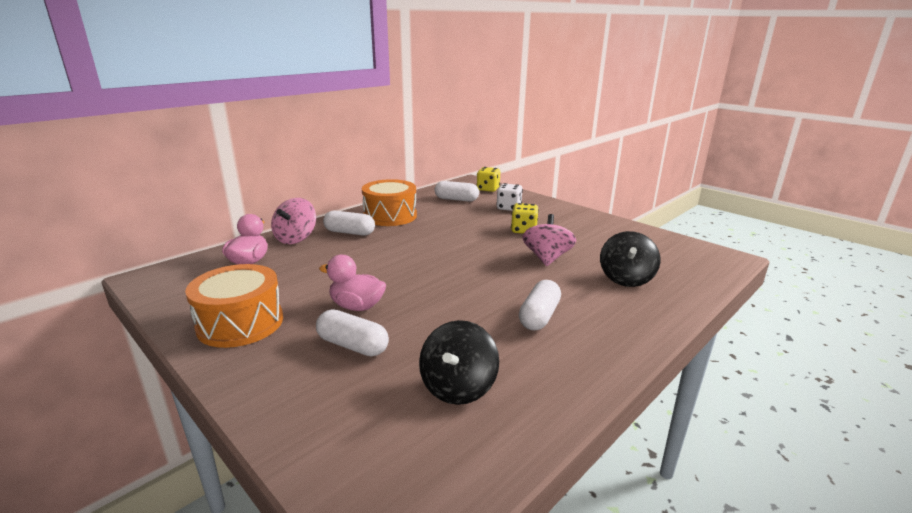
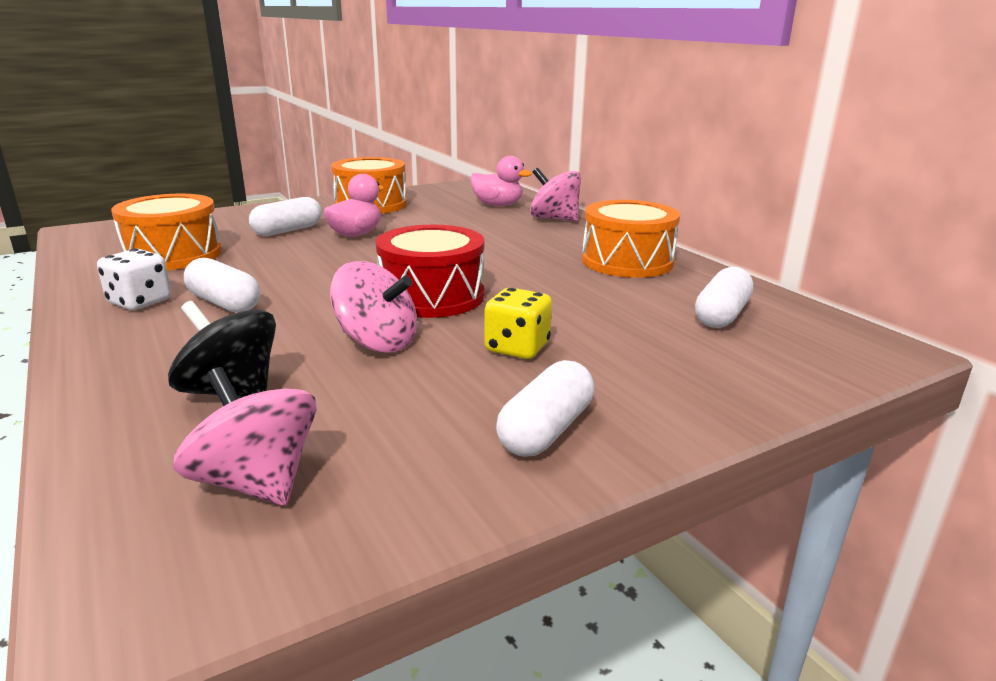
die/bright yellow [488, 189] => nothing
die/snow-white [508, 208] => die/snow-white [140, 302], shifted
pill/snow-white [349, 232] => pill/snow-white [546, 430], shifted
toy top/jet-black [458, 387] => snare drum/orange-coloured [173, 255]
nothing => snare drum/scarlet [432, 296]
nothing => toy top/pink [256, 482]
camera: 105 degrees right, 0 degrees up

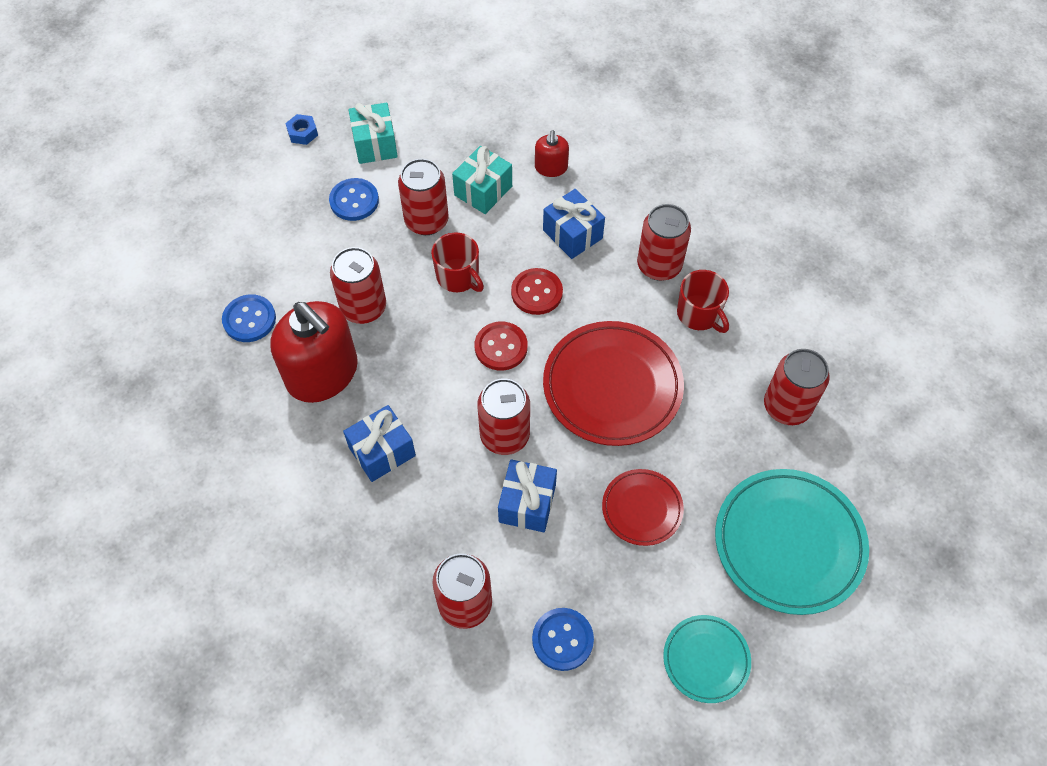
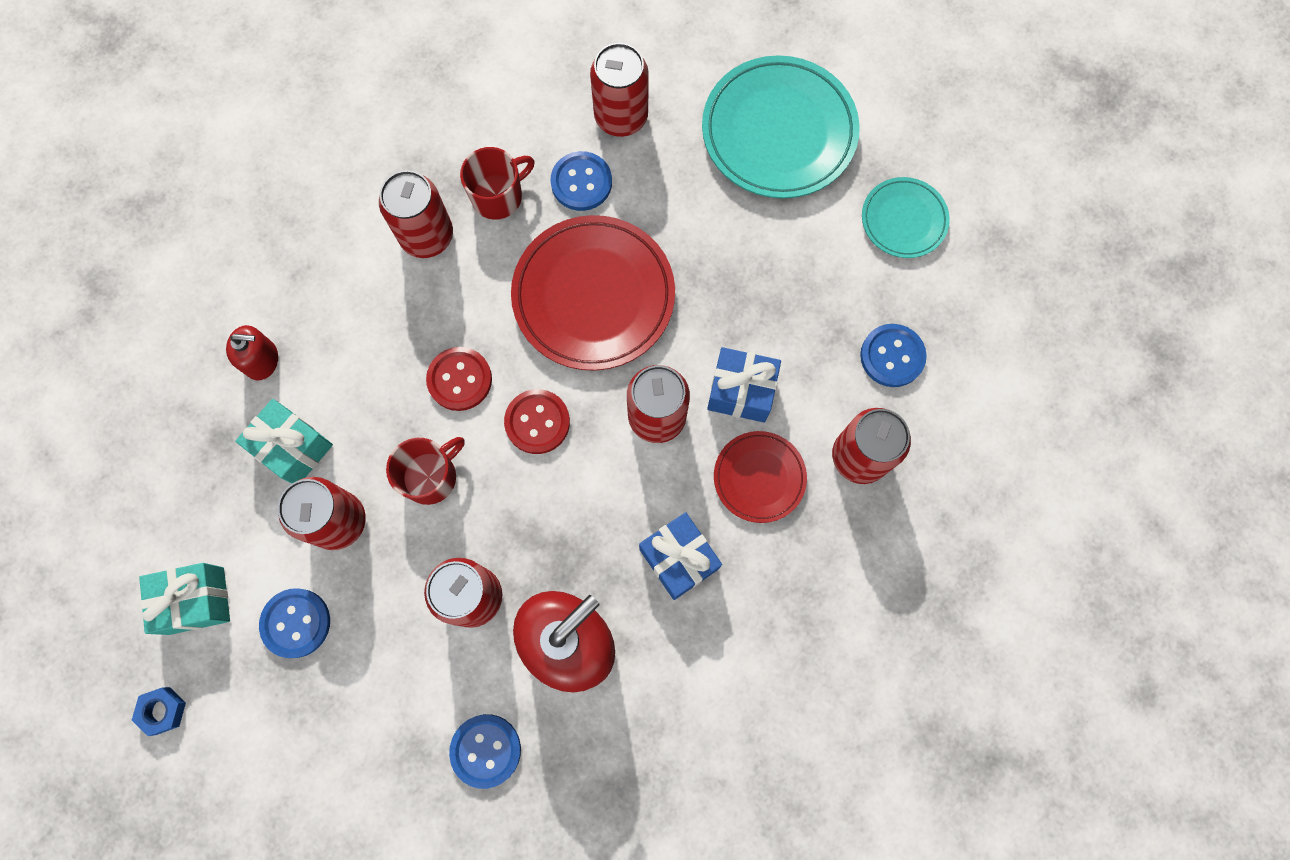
wrapped gift/blue [572, 234] => nothing
dinner plate/scarlet [642, 509] => dinner plate/scarlet [759, 477], shifted
nothing => shirt button/blue [581, 182]
camera: 90 degrees left, 15 degrees up

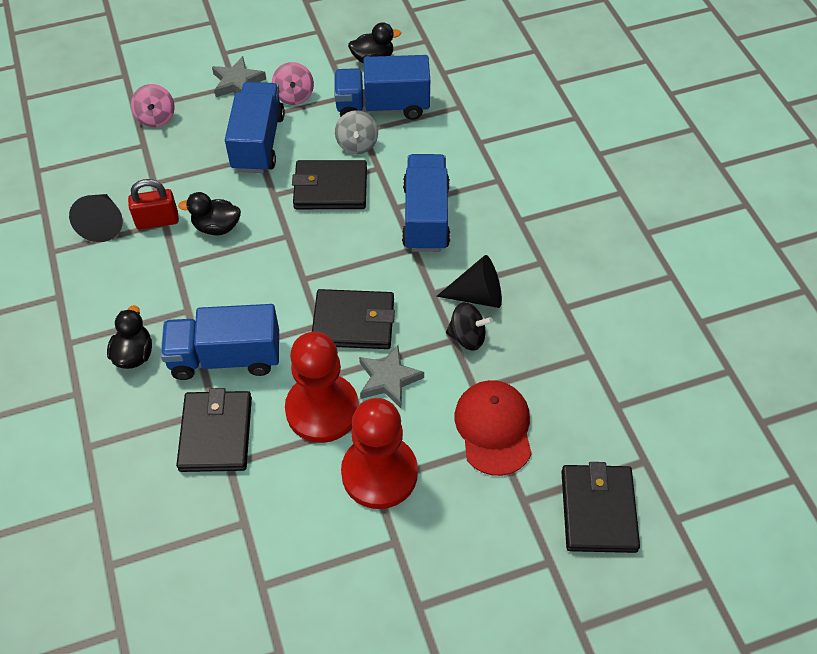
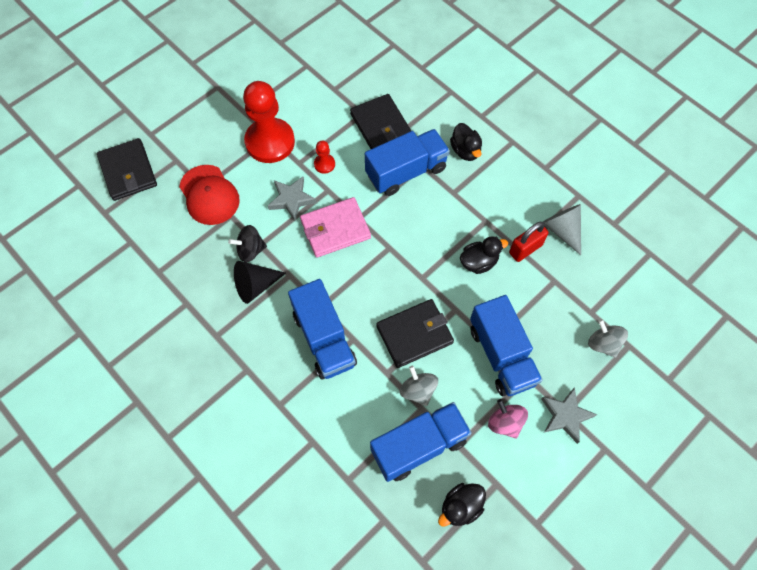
toy top/pink [156, 118] => toy top/grey [603, 344]
cone/jet-black [103, 224] => cone/grey [562, 230]
card wallet/jet-black [353, 322] => card wallet/pink [335, 229]
chess pawn/scarlet [322, 410] => chess pawn/scarlet [324, 164], x0.42
camera: 155 degrees right, 10 degrees up

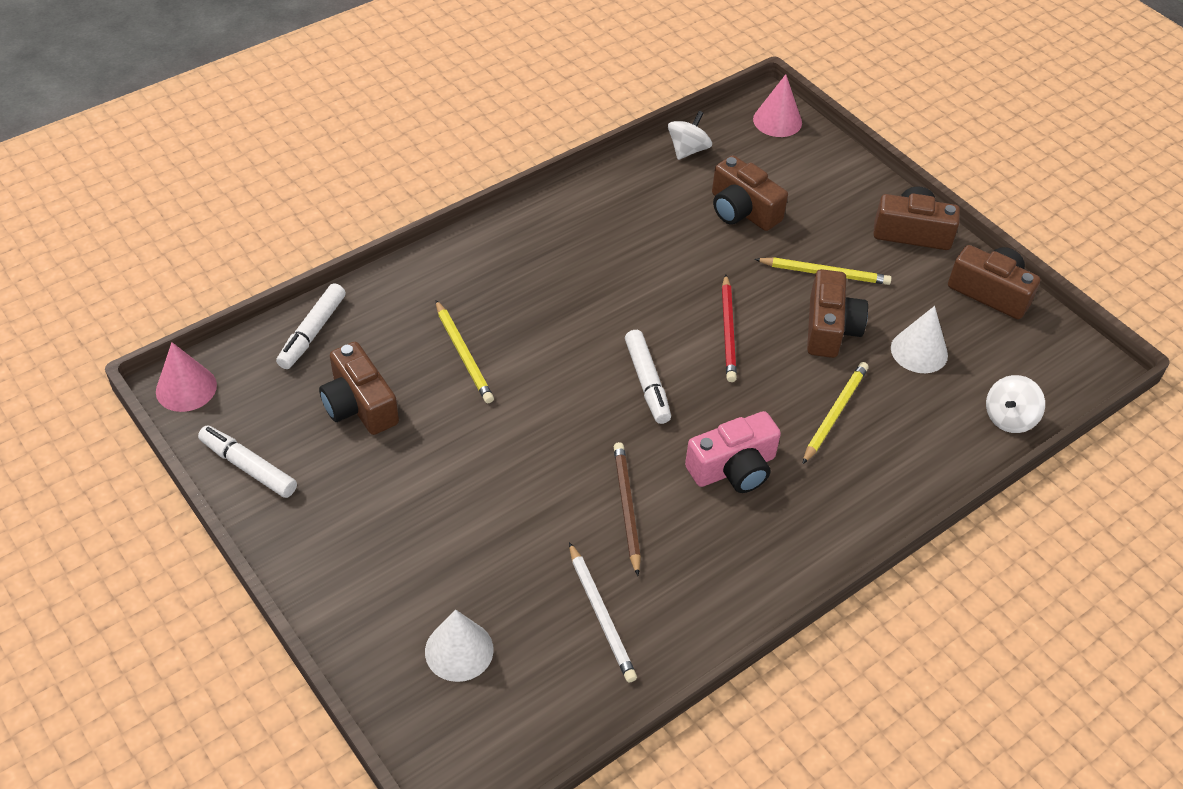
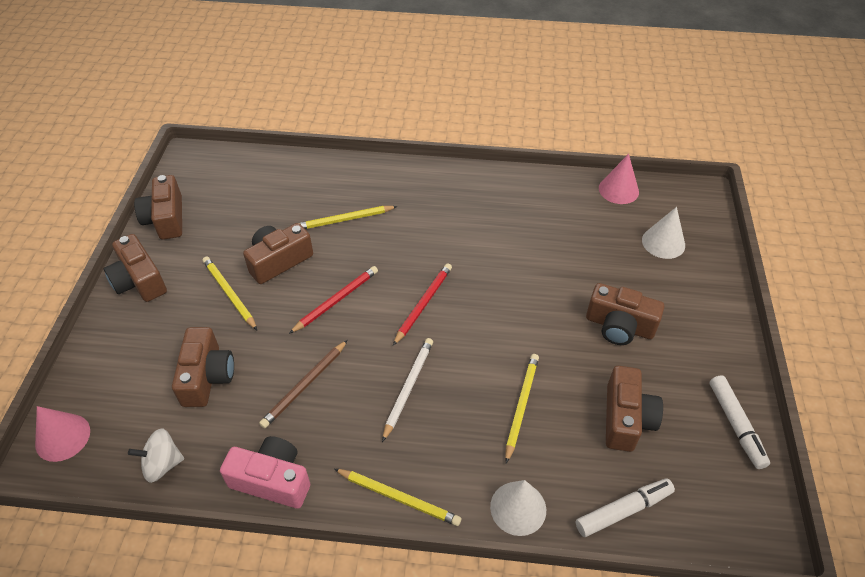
cone/snow-white [919, 351] => cone/snow-white [518, 508], shifted
marker/snow-white [647, 382] => pencil/scarlet [423, 304]
cone/pink [186, 388] => cone/pink [618, 190], shifted
toy top/snow-white [1009, 418] => nothing
camera/pink [733, 468] => camera/pink [272, 480], shifted
pencil/dark brown [626, 508] => pencil/dark brown [305, 385], shifted
pencil/snow-white [601, 614] => pencil/snow-white [408, 388], shifted
nothing => camera/dark brown [619, 326]
nothing => pencil/bright yellow [398, 497]
camera: 135 degrees left, 0 degrees up

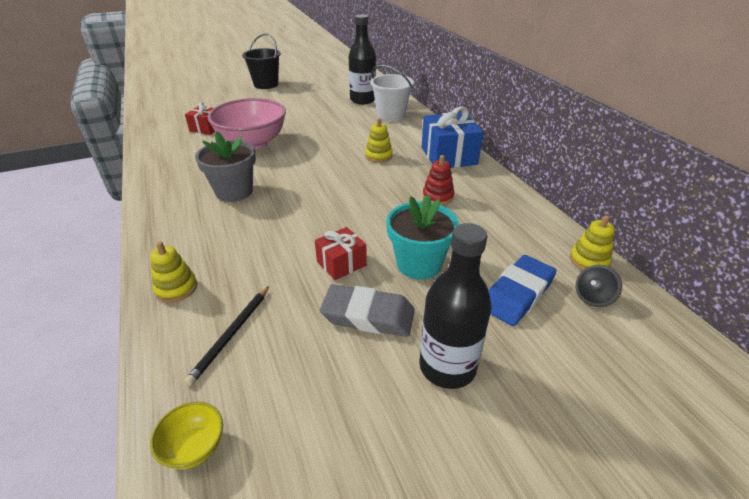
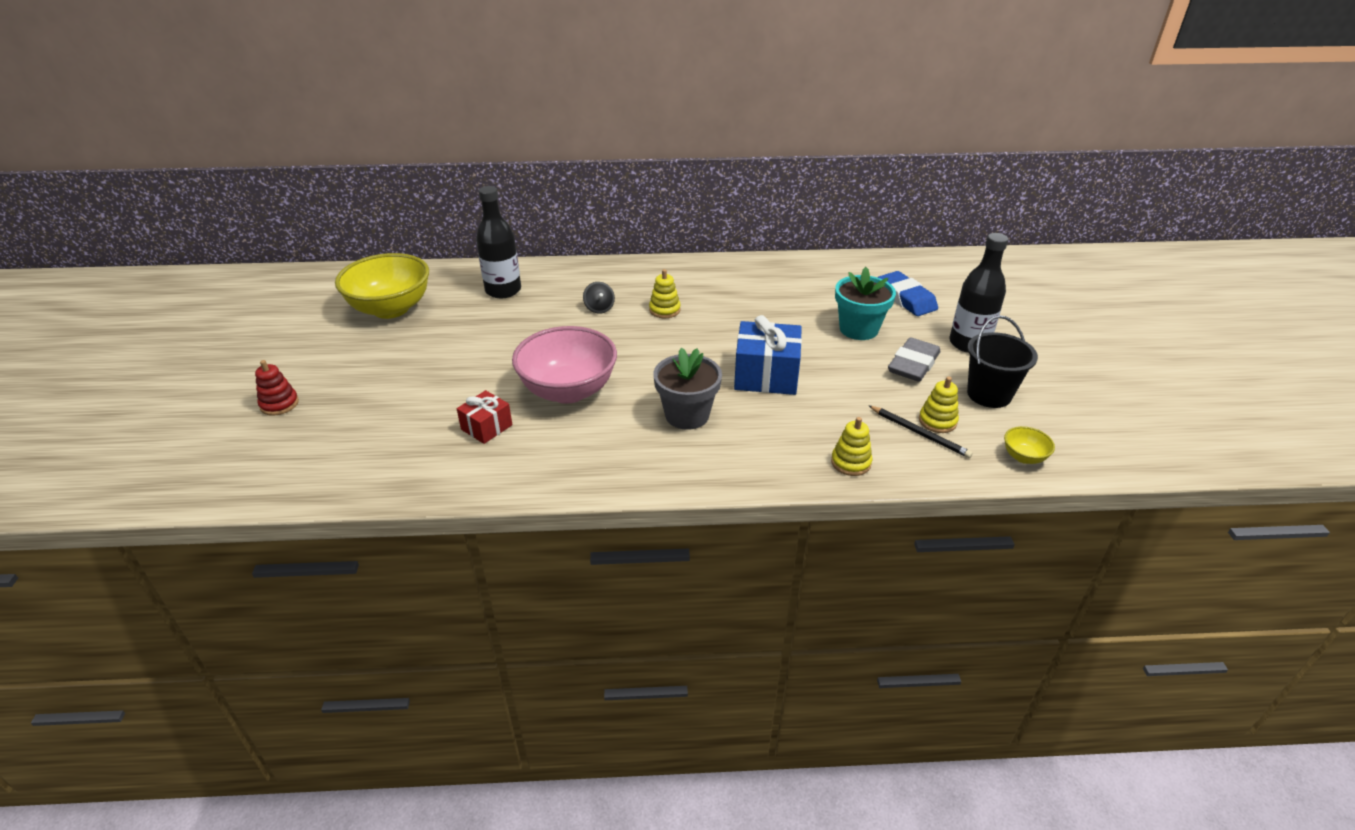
pail/jet-black [266, 84] => pail/jet-black [989, 394], shifted
pail/snow-white [391, 116] => nothing
wrapped gift/blue [448, 156] => wrapped gift/blue [766, 375], shifted
ring stacker/scarlet [438, 196] => ring stacker/scarlet [279, 404], shifted
ring stacker/bright yellow [589, 261] => ring stacker/bright yellow [937, 421], shifted
wrapped gift/scarlet [341, 263] => nothing
toy top/jet-black [593, 297] => toy top/jet-black [599, 308], shifted
nothing => serving bowl/bright yellow [391, 309]
camera: 70 degrees left, 0 degrees up

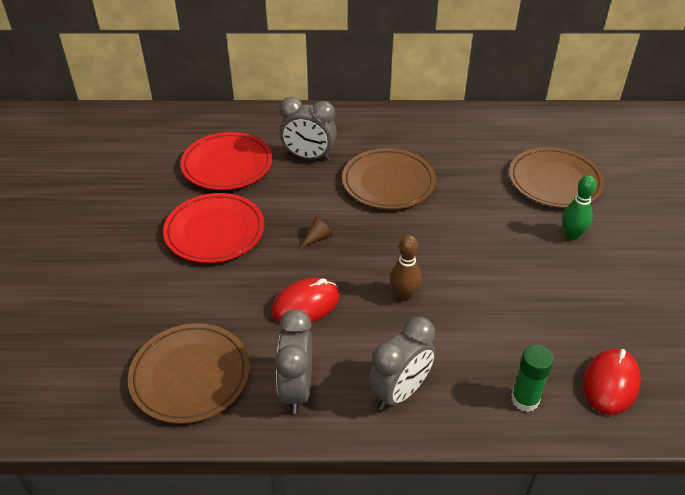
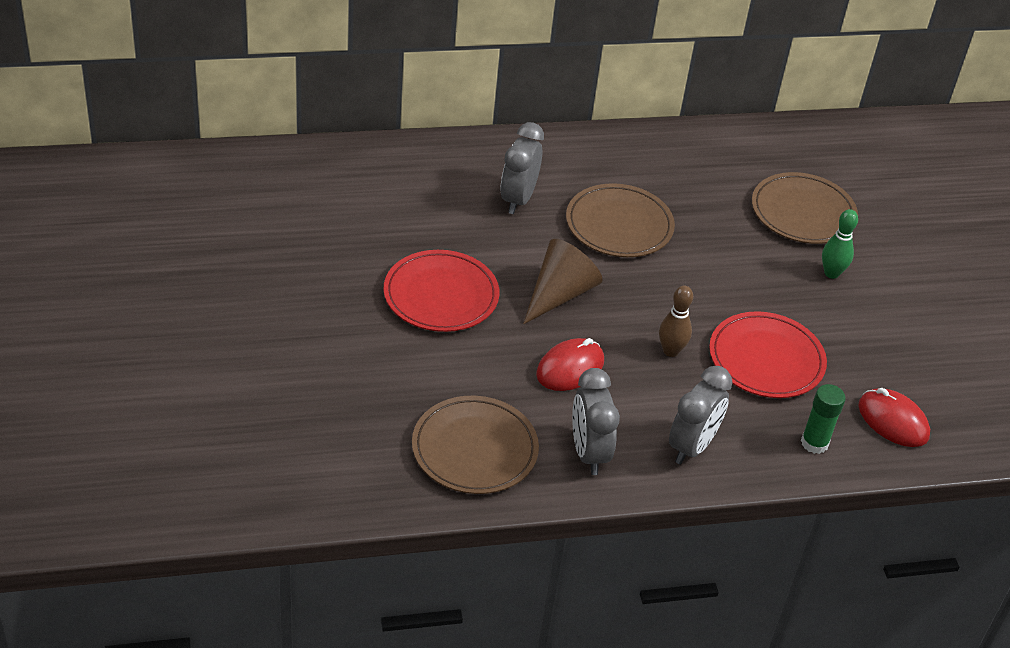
alarm clock/grey [309, 157] => alarm clock/grey [518, 199], 105 degrees clockwise
dinner plate/scarlet [227, 165] => dinner plate/scarlet [766, 359], shifted
cone/dark brown [318, 237] => cone/dark brown [559, 294], x2.35
PC mouse/scarlet [610, 383] => PC mouse/scarlet [893, 421], 60 degrees counterclockwise
camera: 15 degrees left, 0 degrees up

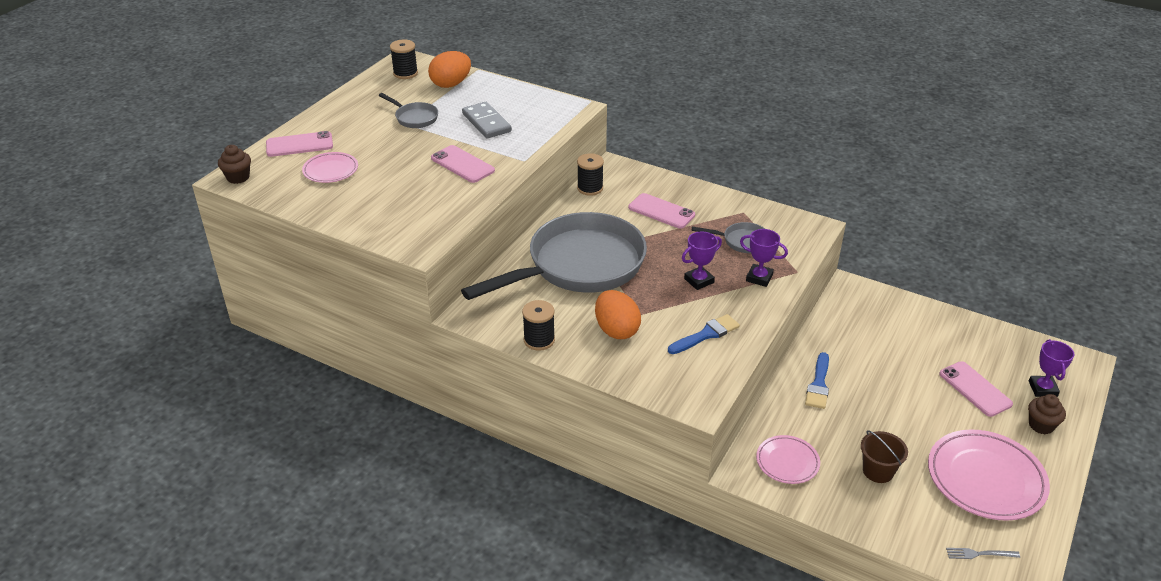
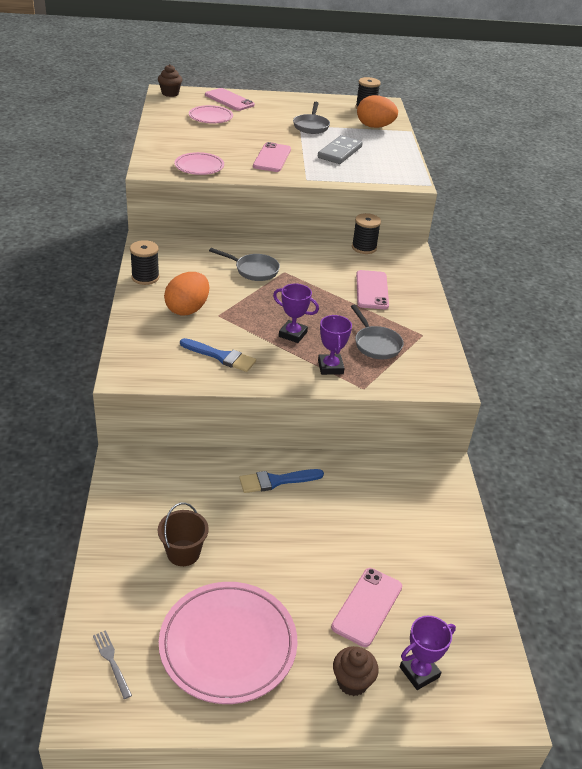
skillet/grey [578, 266] => skillet/grey [253, 270], x0.40
dinner plate/pink [787, 462] => dinner plate/pink [199, 167], shifted
camera: 55 degrees right, 0 degrees up

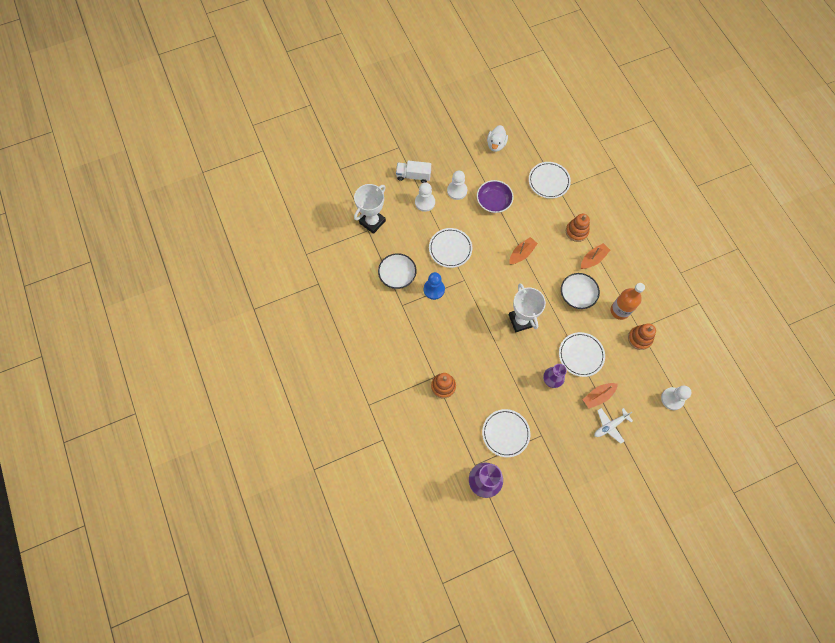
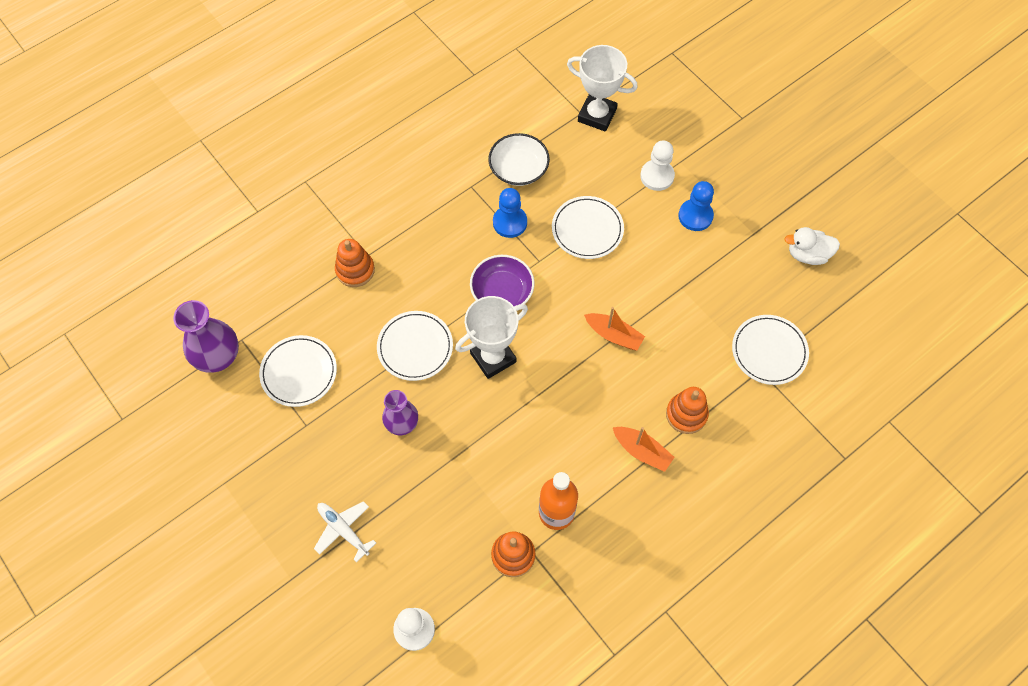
truck/snow-white [413, 176] => nothing
chess pawn/snow-white [457, 191] => chess pawn/blue [695, 216]
serving bowl/violet [493, 201] => serving bowl/violet [502, 291], shifted
serving bowl/snow-white [577, 295] => nothing
dinner plate/snow-white [581, 355] => dinner plate/snow-white [415, 347], shifted
sailboat/orange-coloured [598, 396] => nothing
camera: 75 degrees right, 5 degrees down

